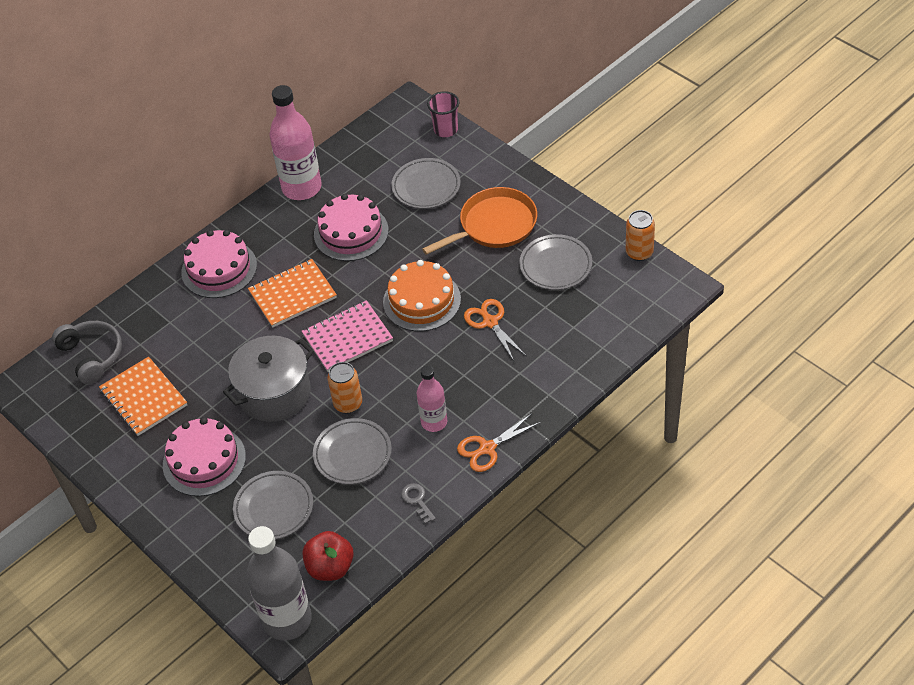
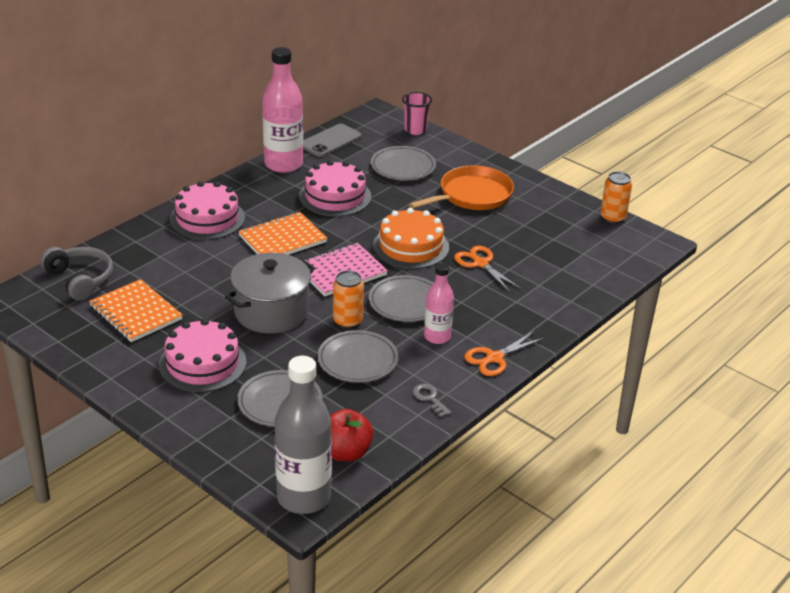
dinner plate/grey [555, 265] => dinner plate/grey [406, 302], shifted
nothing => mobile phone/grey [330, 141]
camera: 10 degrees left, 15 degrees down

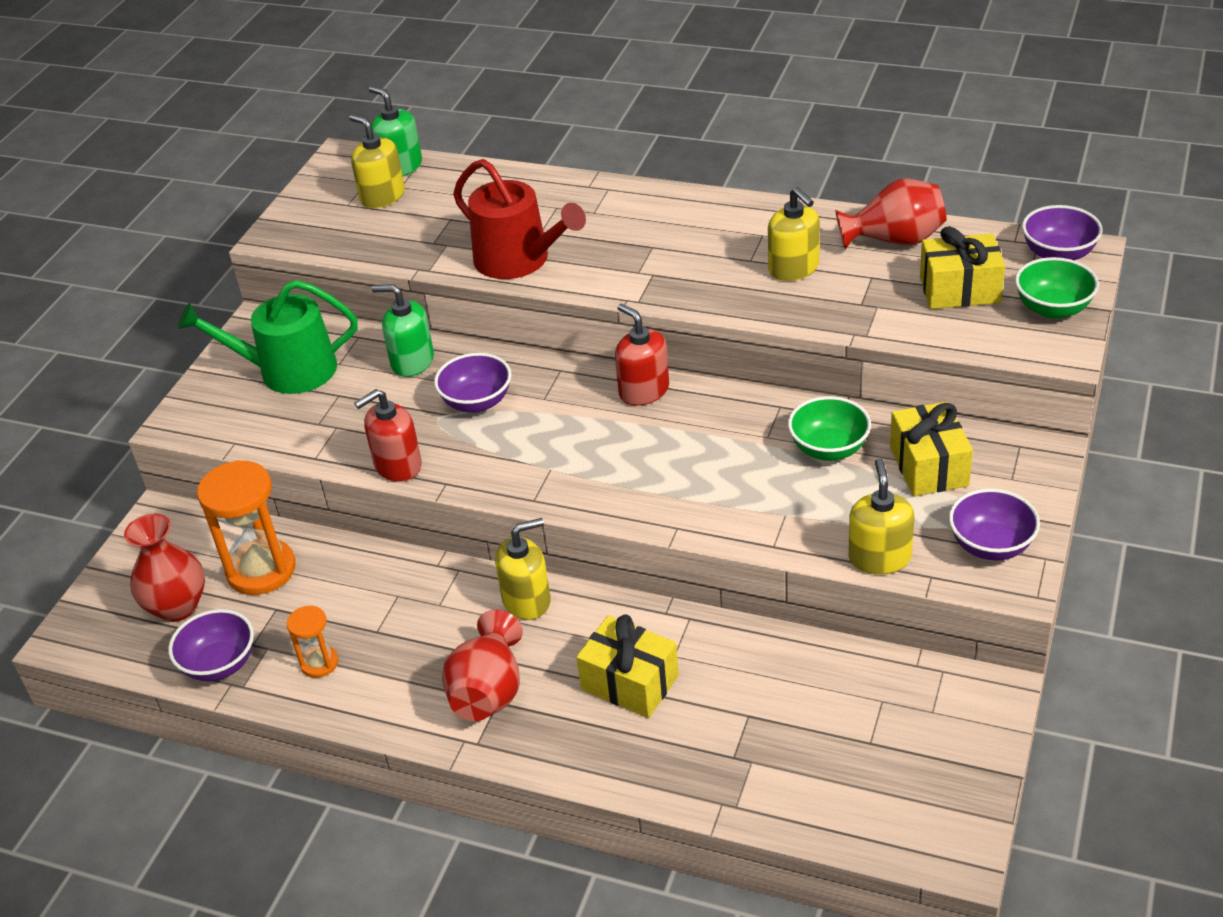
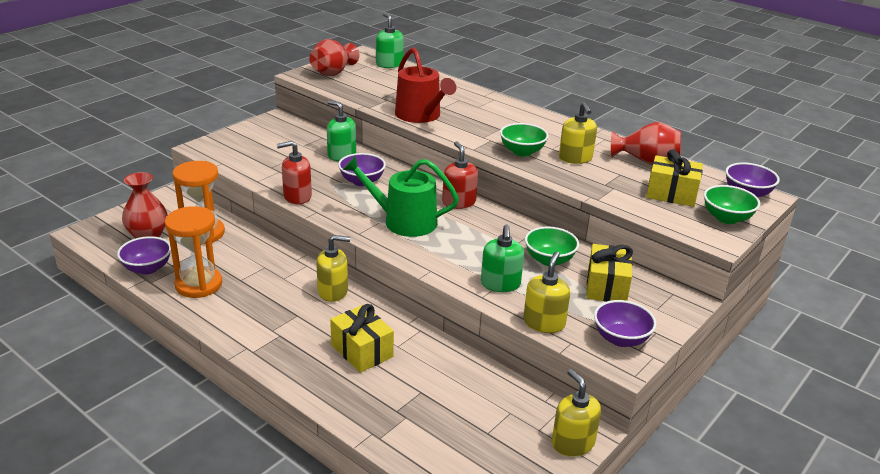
pump bottle/bright yellow [382, 196] => pump bottle/bright yellow [572, 443], shifted
watering pot/emerald [288, 371] => watering pot/emerald [403, 221], shifted
hourglass/orange-coloured [319, 663] => hourglass/orange-coloured [198, 284], x1.93
vase/scarlet [488, 691] => vase/scarlet [333, 73], shifted
nothing => serving bowl/emerald [522, 152]
nothing => pump bottle/emerald [500, 284]
camera: 15 degrees right, 10 degrees down

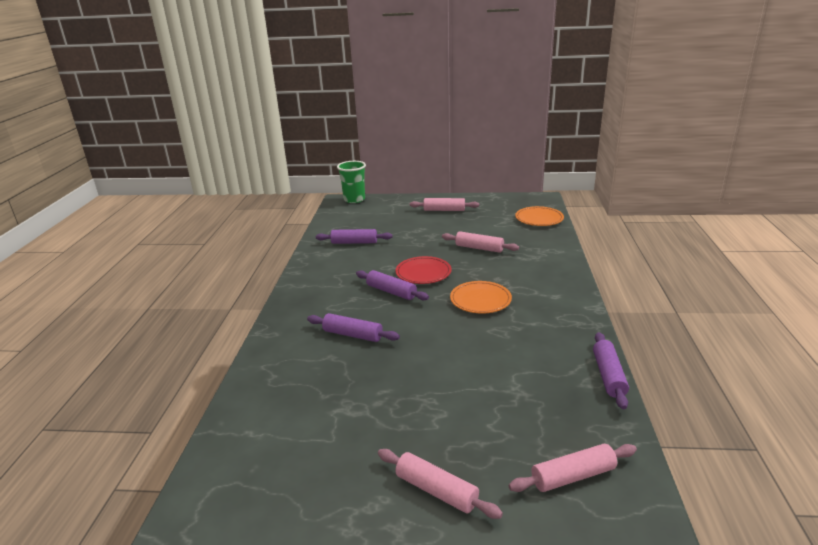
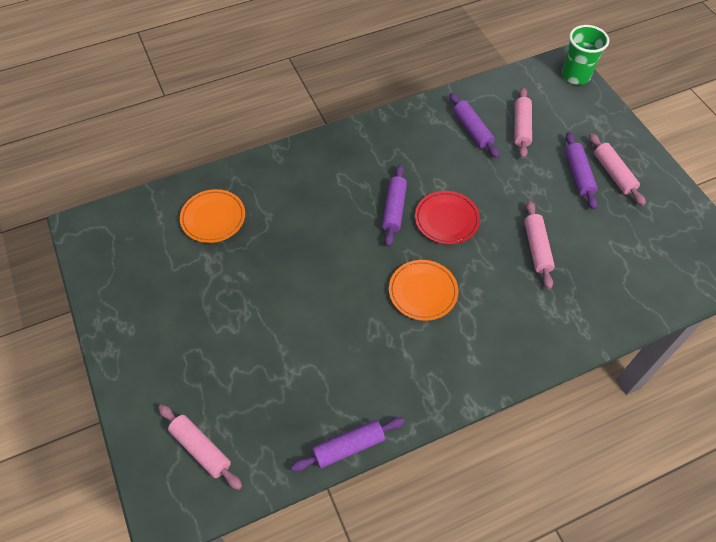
dinner plate/orange-coloured [539, 219] => dinner plate/orange-coloured [213, 218], shifted
pastry roller/violet [352, 335] => pastry roller/violet [578, 175], shifted
pastry roller/pink [436, 491] => pastry roller/pink [521, 127], shifted
camera: 60 degrees right, 30 degrees up

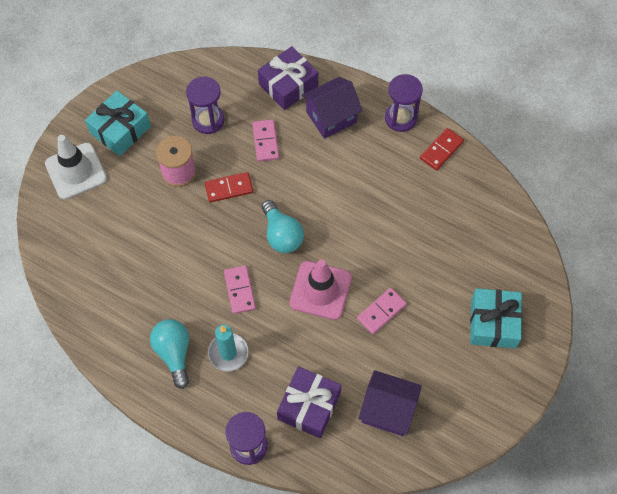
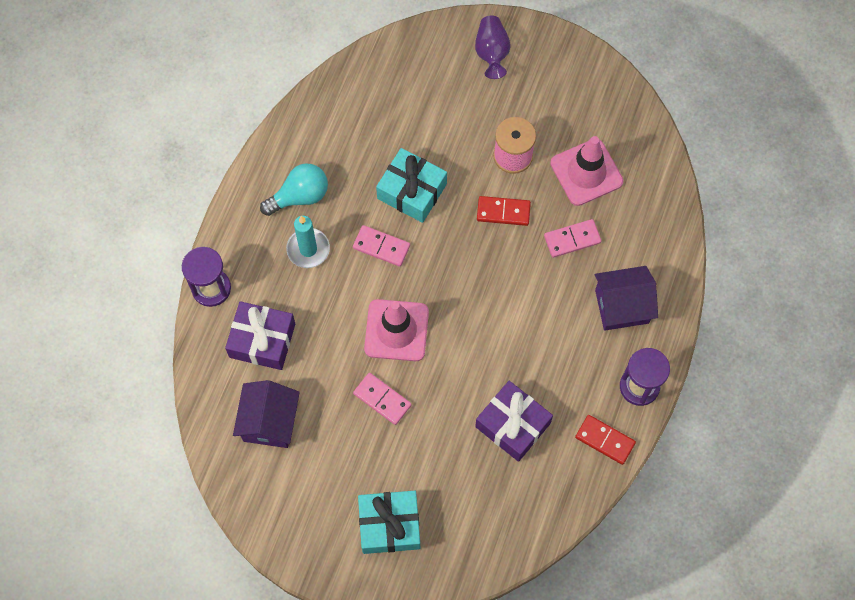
wrapped gift/violet [288, 85] => wrapped gift/violet [512, 425], shifted
hourglass/violet [208, 120] => road cone/pink [586, 172]
house/violet [331, 117] => house/violet [622, 306], 60 degrees counterclockwise
wrapped gift/aqua [120, 130] => wrapped gift/aqua [412, 191], shifted
road cone/snow-white [76, 171] => vase/violet [492, 53]
domino piece/scarlet [229, 188] => domino piece/scarlet [503, 212], 60 degrees counterclockwise
light bulb/aqua [281, 235] => nothing
domino piece/pink [239, 290] => domino piece/pink [381, 247], 45 degrees clockwise
camera: 80 degrees right, 5 degrees up

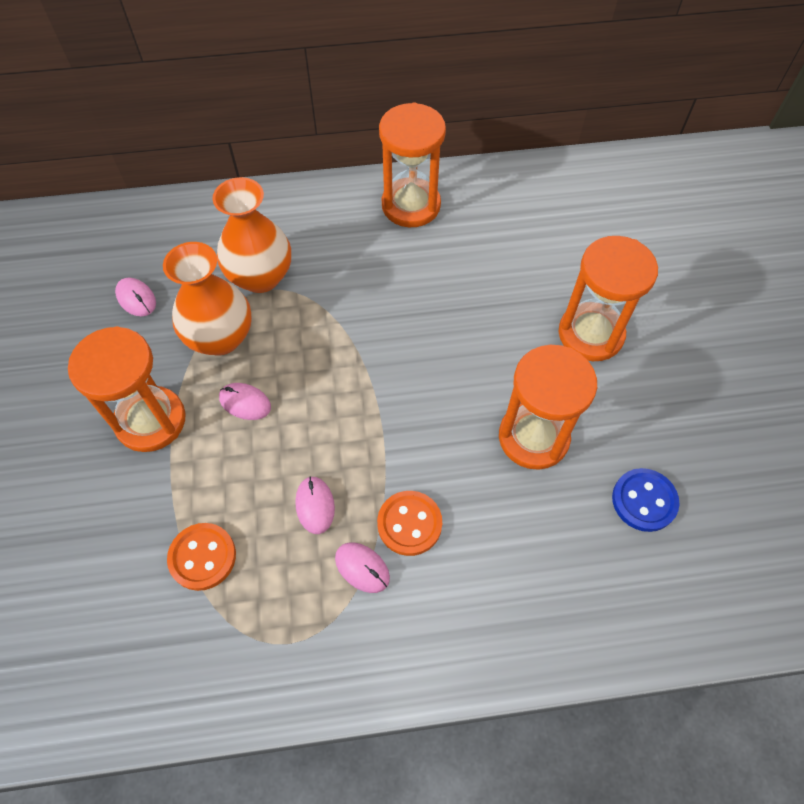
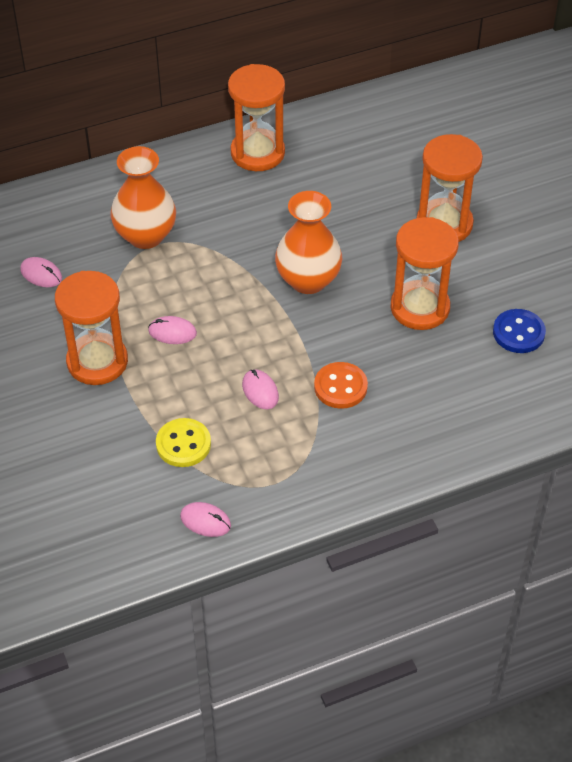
vase/orange-coloured [220, 338] => vase/orange-coloured [308, 280], shifted
shirt button/orange-coloured [202, 557] => shirt button/bright yellow [183, 444]
PC mouse/pink [362, 568] => PC mouse/pink [205, 521], shifted
camera: 15 degrees left, 10 degrees down

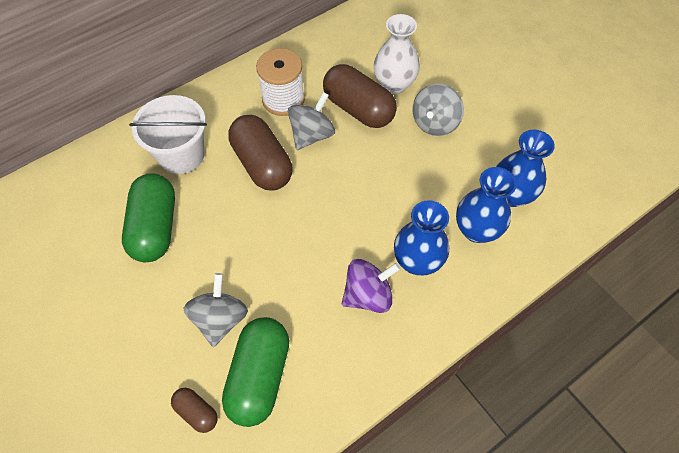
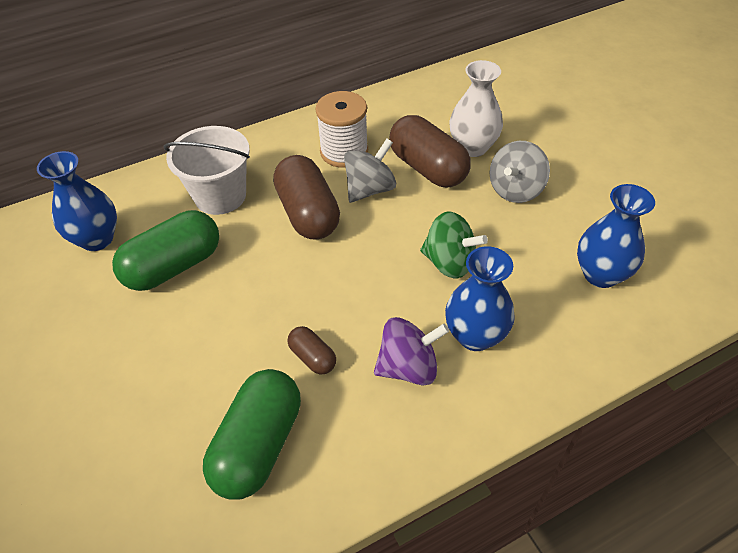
vase/blue [476, 230] => vase/blue [97, 239], shifted
pill/emerald [155, 227] => pill/emerald [174, 266], 45 degrees clockwise
toy top/grey [220, 319] => nothing
pill/dark brown [197, 412] => pill/dark brown [313, 357], shifted
nothing => toy top/emerald [449, 262]
camera: 10 degrees right, 10 degrees down

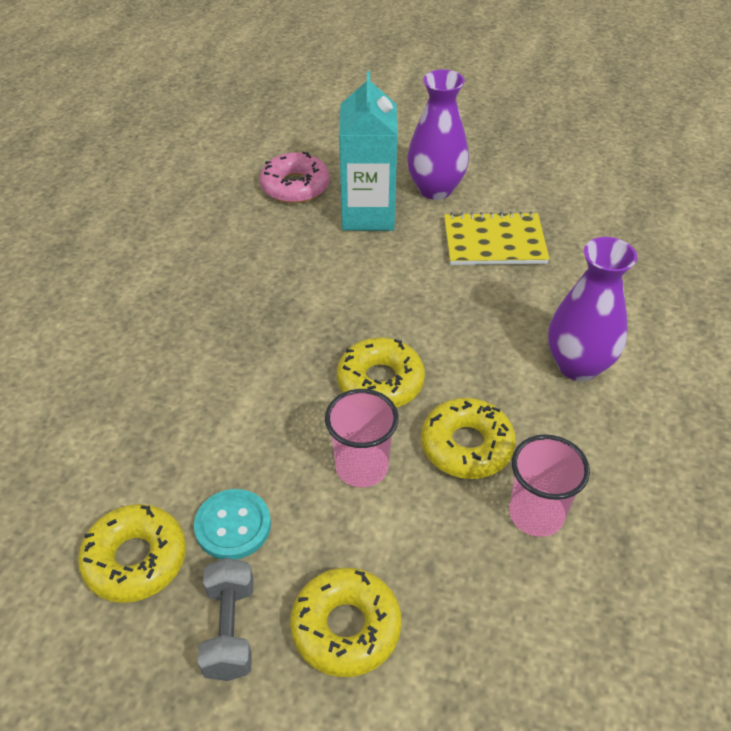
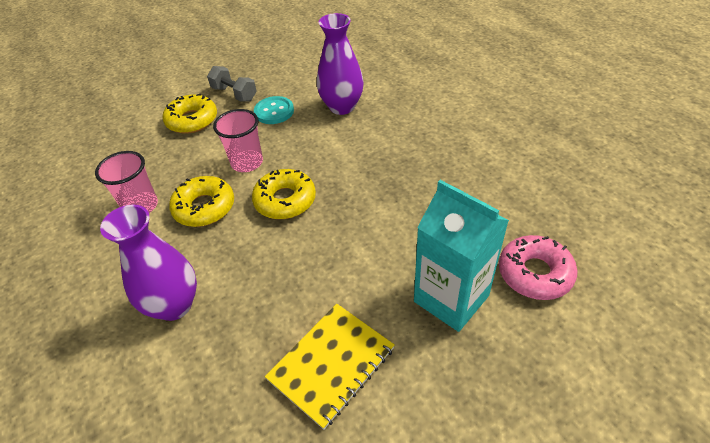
vase/violet [435, 189] => vase/violet [342, 107], shifted
glazed donut/bright yellow [135, 559] => nothing
camera: 135 degrees right, 0 degrees up

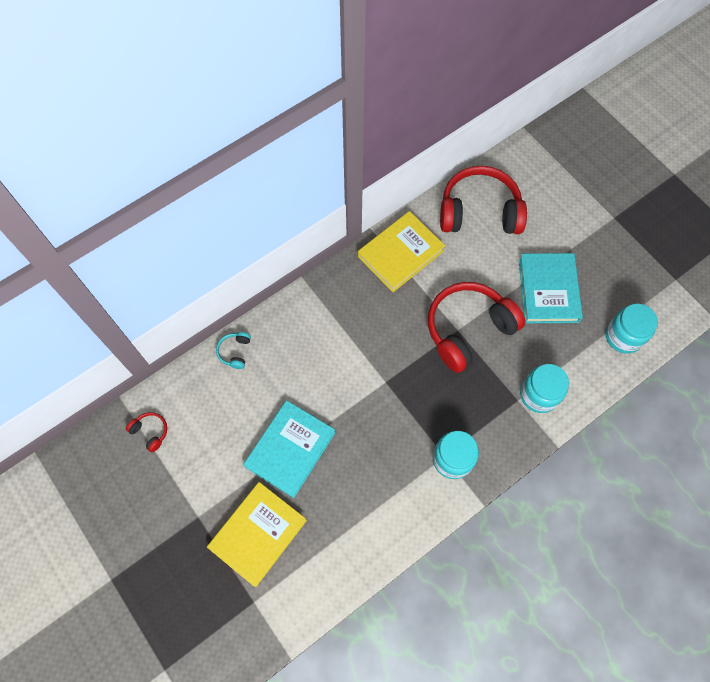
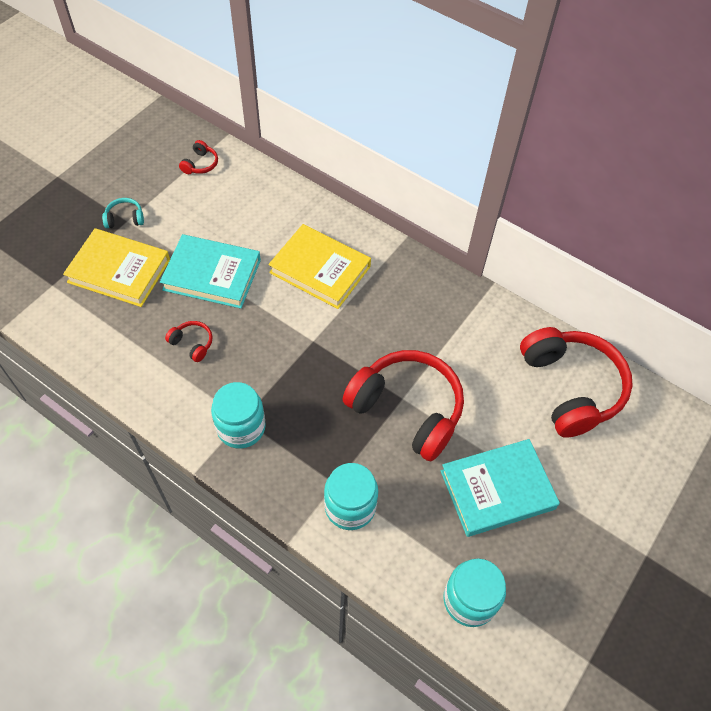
hardcover/bright yellow [400, 254] => hardcover/bright yellow [320, 270], shifted
headphones/aqua [235, 352] => headphones/aqua [125, 218], shifted
nothing => headphones/scarlet [192, 344]
camera: 70 degrees right, 10 degrees down

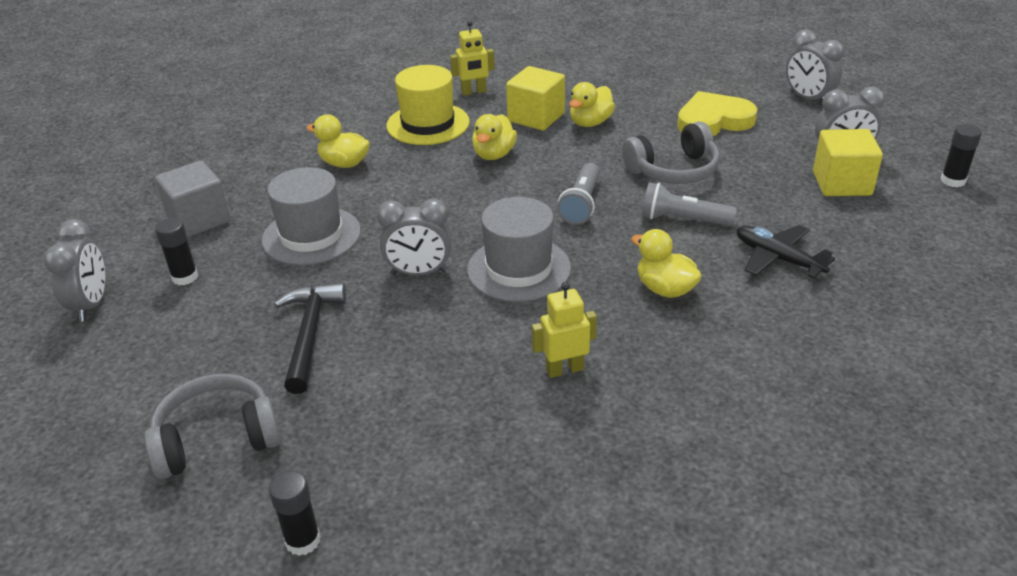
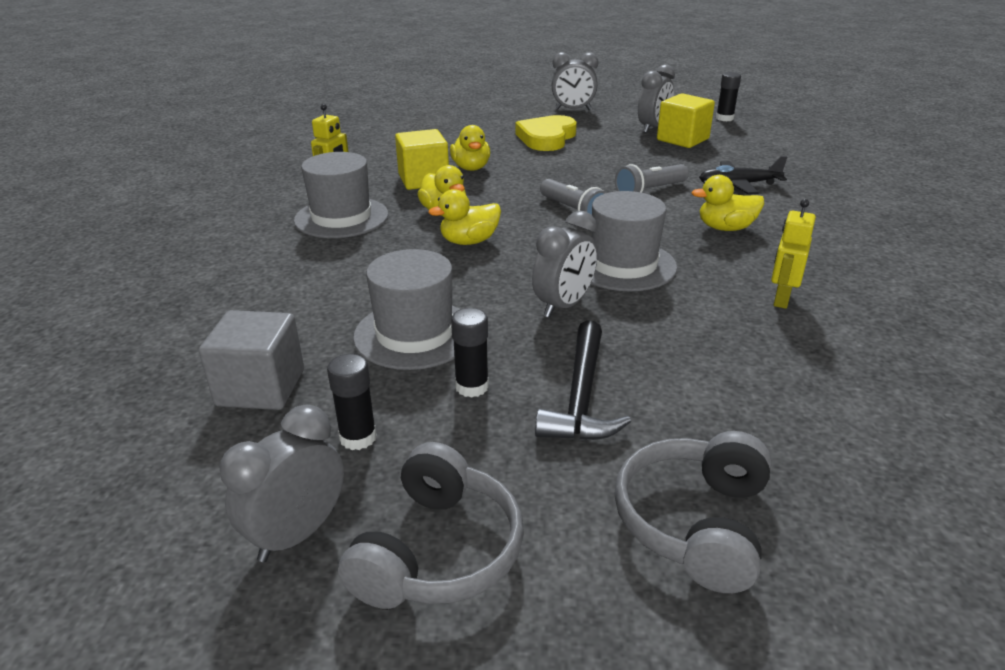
hat/bright yellow [428, 124] => hat/grey [341, 217]
toy duck/bright yellow [344, 163] => toy duck/bright yellow [469, 241], shifted
headphones/grey [674, 170] => headphones/grey [438, 551], shifted
alarm clock/grey [91, 305] => alarm clock/grey [297, 534], 90 degrees counterclockwise
hammer/jet-black [309, 335] => hammer/jet-black [581, 396], 120 degrees counterclockwise
glue stick/jet-black [303, 541] => glue stick/jet-black [472, 387], shifted
camera: 50 degrees left, 5 degrees down

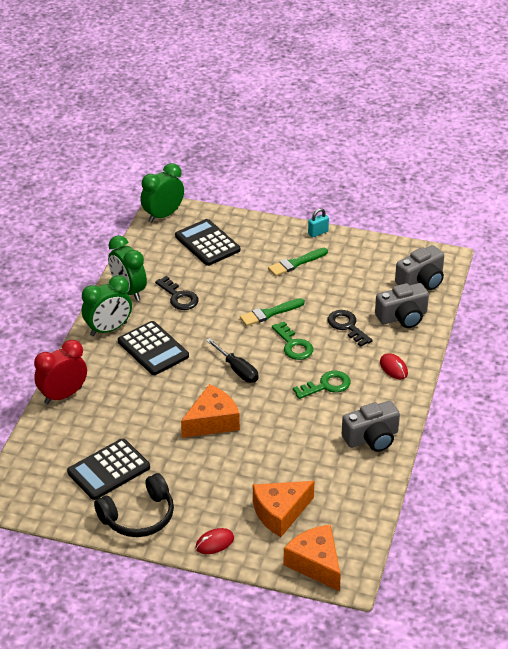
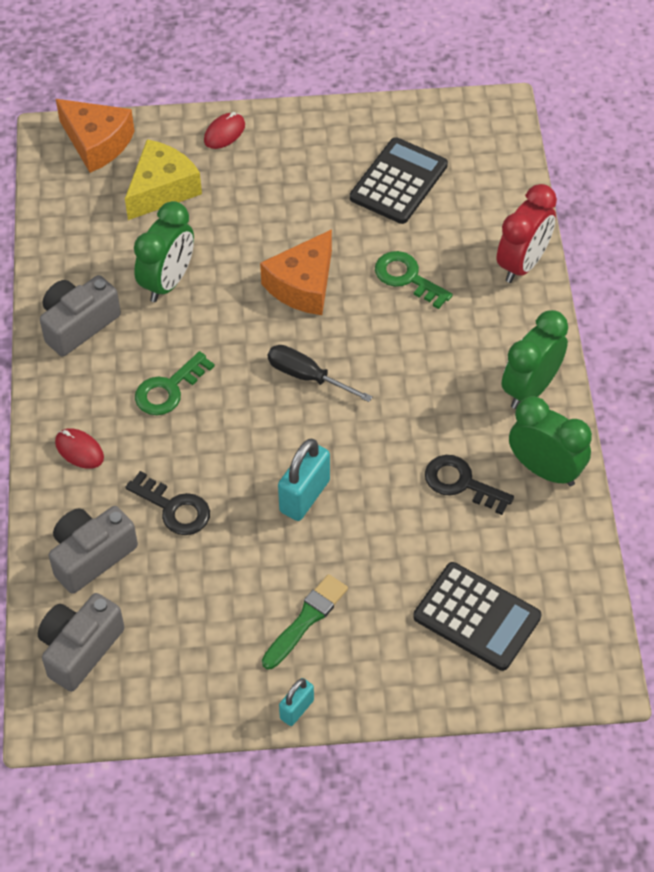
alarm clock/emerald [163, 215] => alarm clock/emerald [168, 282], shifted
brush/emerald [270, 313] => small lock/aqua [304, 496]
pocket calculator/jet-black [153, 349] => nothing
key/emerald [293, 345] => key/emerald [407, 277], shifted
headphones/jet-black [139, 517] => nothing
cheese wedge/orange-coloured [280, 513] => cheese wedge/bright yellow [162, 189]
camera: 160 degrees right, 15 degrees up

